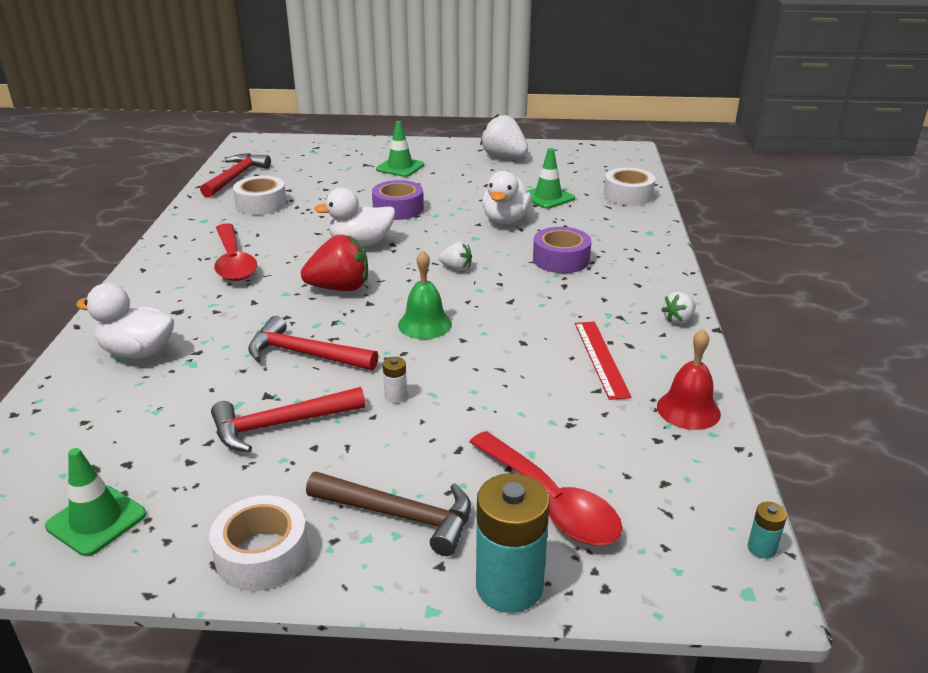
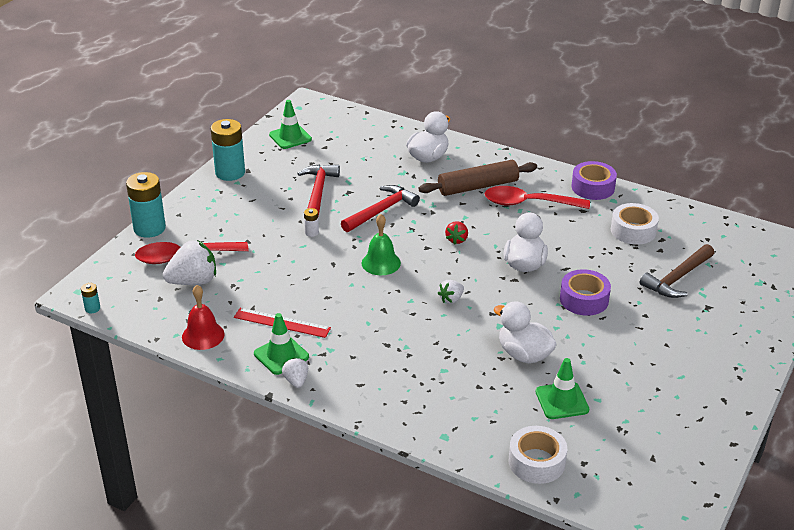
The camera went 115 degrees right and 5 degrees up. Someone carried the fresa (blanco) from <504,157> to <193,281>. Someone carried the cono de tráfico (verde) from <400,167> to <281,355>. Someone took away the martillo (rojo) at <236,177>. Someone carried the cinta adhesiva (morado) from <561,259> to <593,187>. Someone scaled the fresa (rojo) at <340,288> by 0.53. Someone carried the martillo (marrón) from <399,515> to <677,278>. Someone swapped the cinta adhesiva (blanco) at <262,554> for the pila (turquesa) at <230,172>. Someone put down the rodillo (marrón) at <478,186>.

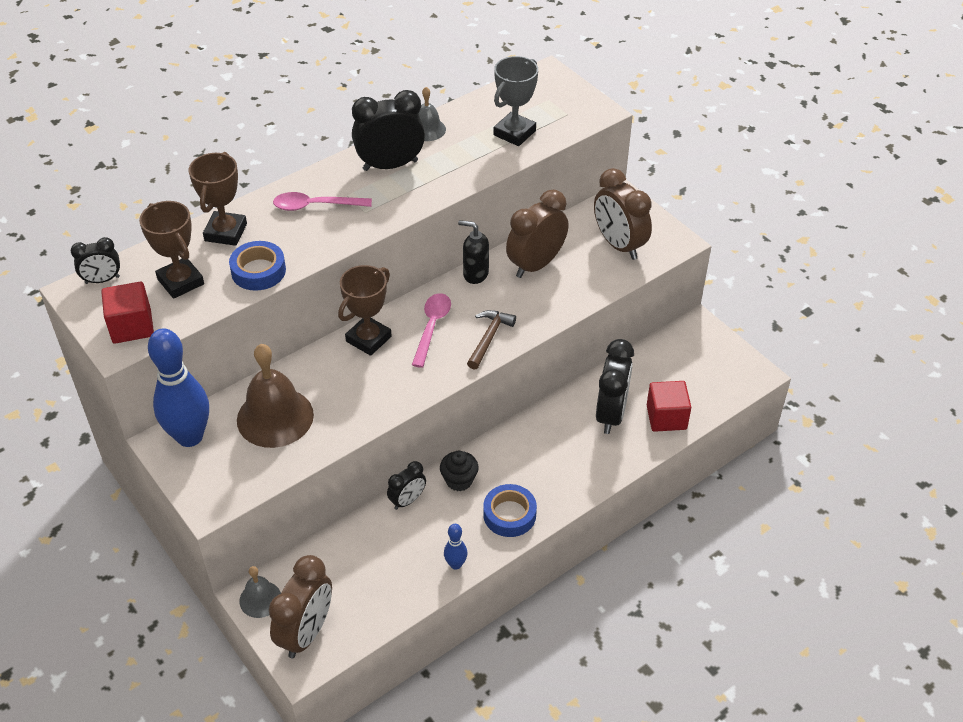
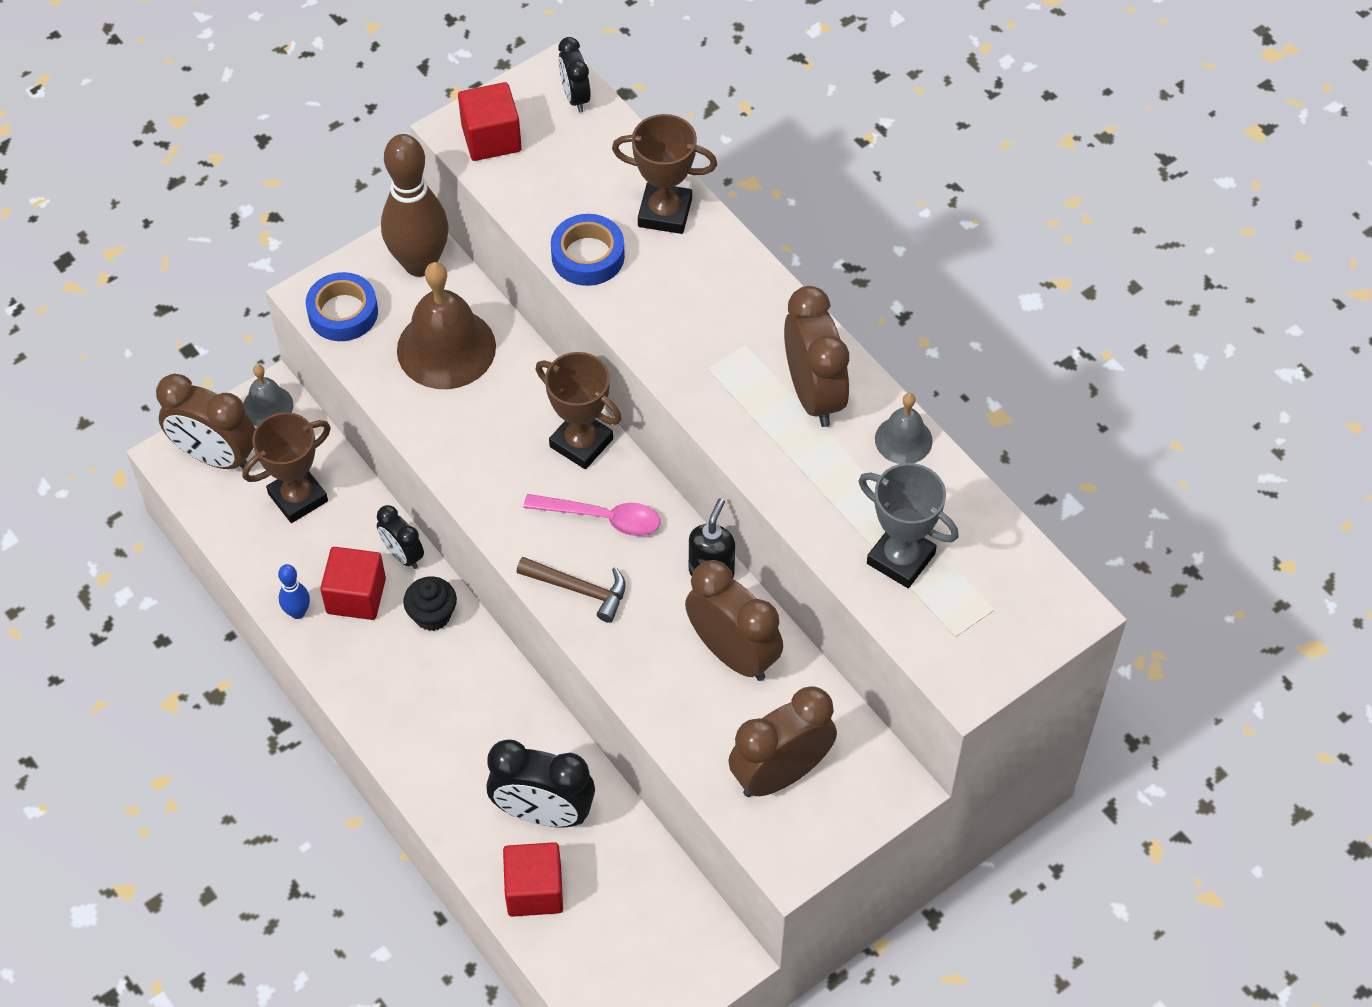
The camera went 90 degrees right and 10 degrees up. Someone repainted the despertador (negro) at <390,165>, which became the despertador (marrón) at <814,394>. Someone took away the cuchara (rosa) at <315,206>. Someone carried the trofeo (marrón) from <180,281> to <298,497>. Someone repainted the bolo (azul) at <190,436>, which became the bolo (marrón) at <420,263>. Someone carried the cinta adhesiva (azul) from <509,514> to <343,312>. Someone put down the cubo (rojo) at <356,596>.

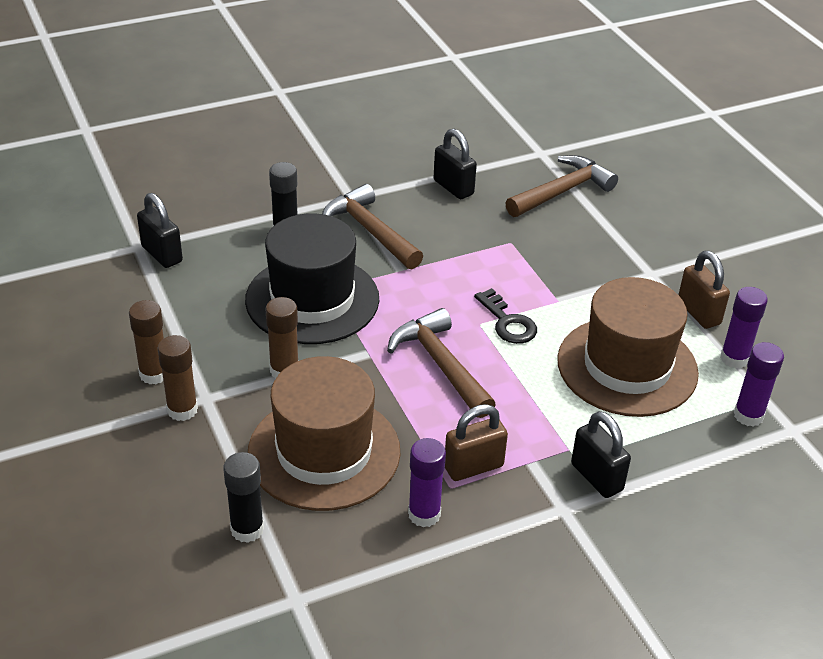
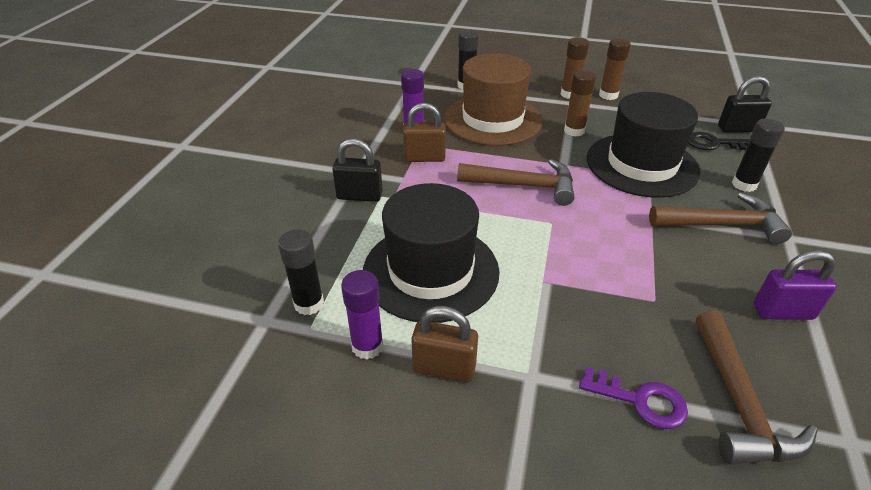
The camera went 130 degrees right and 0 degrees up. Someone repainted the candado (negro) at <453,187>, which became the candado (morado) at <782,312>. Someone repainted the sombrero (marrón) at <627,366>, which became the sombrero (negro) at <431,271>. Someone carried the llave (negro) from <508,322> to <713,143>. Someone repainted the barra de pegamento (morado) at <748,415>, which became the barra de pegamento (negro) at <309,304>. Someone rotated the candado (marrón) at <473,467> by 75 degrees clockwise. Someone put down the llave (morado) at <640,400>.

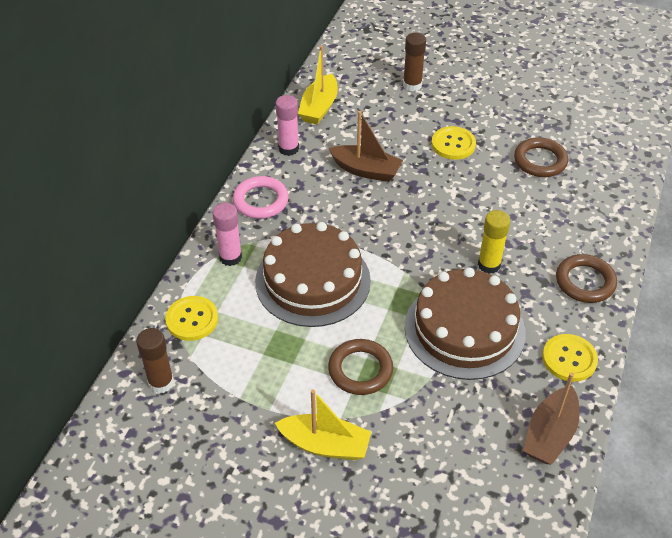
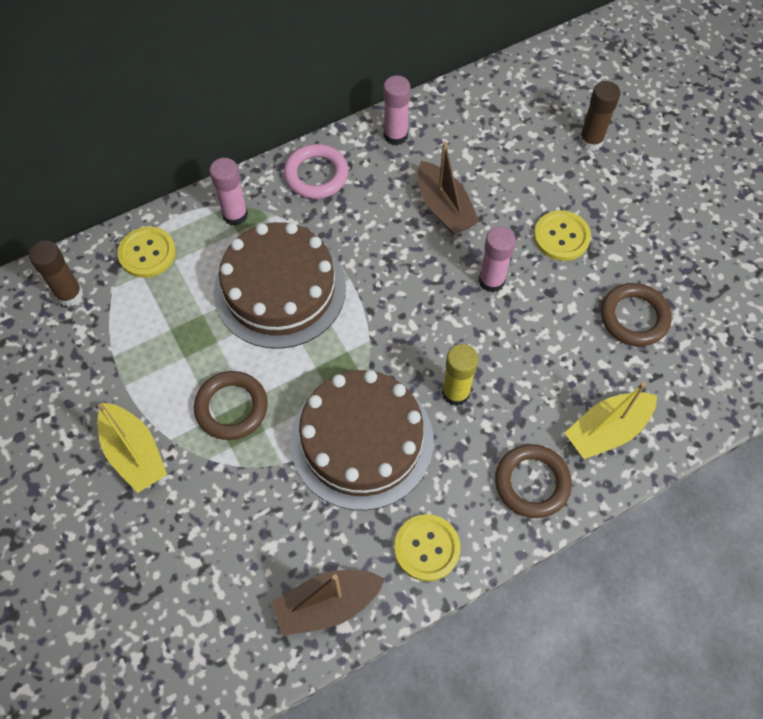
The camera went 40 degrees right and 15 degrees up. Someone carried the barco (amarillo) from <319,108> to <607,430>. Someone put down the barra de pegamento (rosa) at <491,281>.

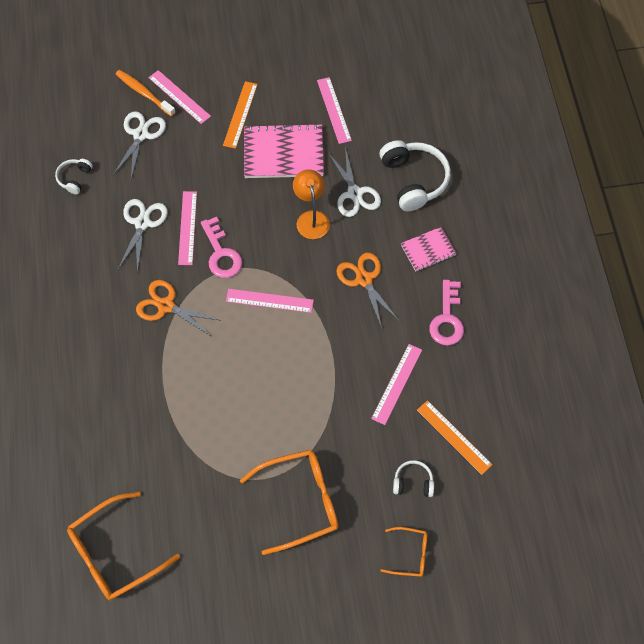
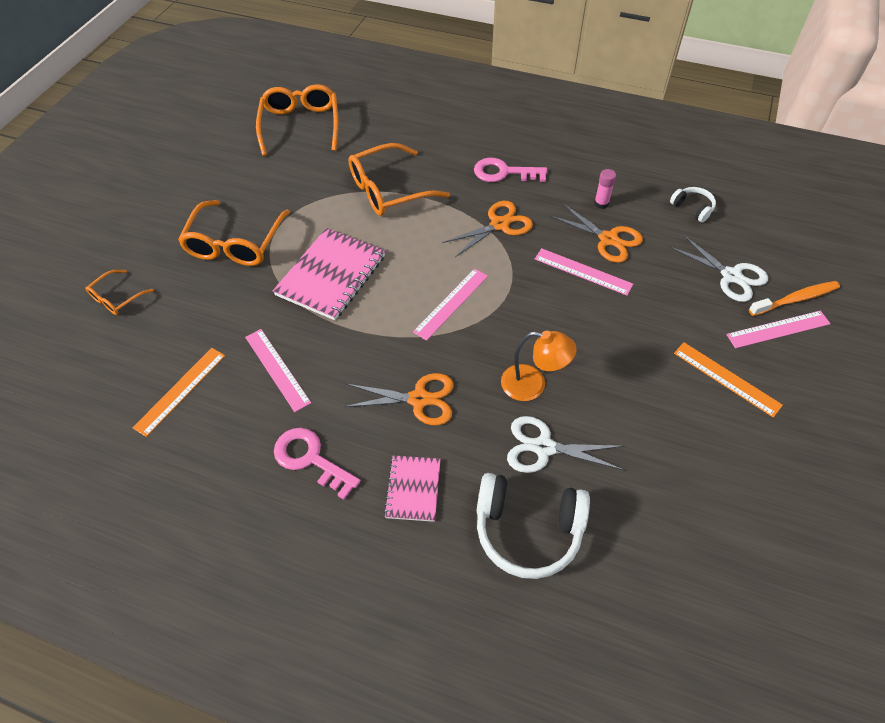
The camera went 120 degrees right and 10 degrees down. Someone took away the regla (rosa) at <334,110>. Someone carried the cuaderno (rosa) from <283,153> to <331,275>. Someone repainted the tijeras (blanco) at <142,223>, which became the tijeras (naranja) at <608,239>. Someone carried the llave (rosa) from <221,254> to <503,172>. Someone rotated the regla (naranja) at <454,437> by 45 degrees counterclockwise. Someone took away the auriculares (blanco) at <413,482>. Someone put down the gafas (naranja) at <389,190>. Someone put down the barra de pegamento (rosa) at <601,203>.

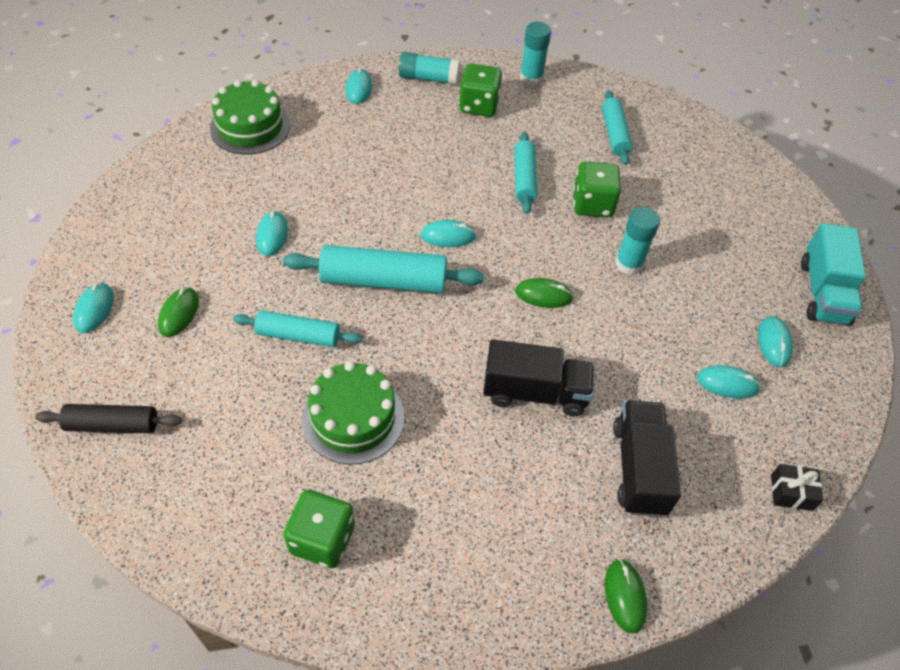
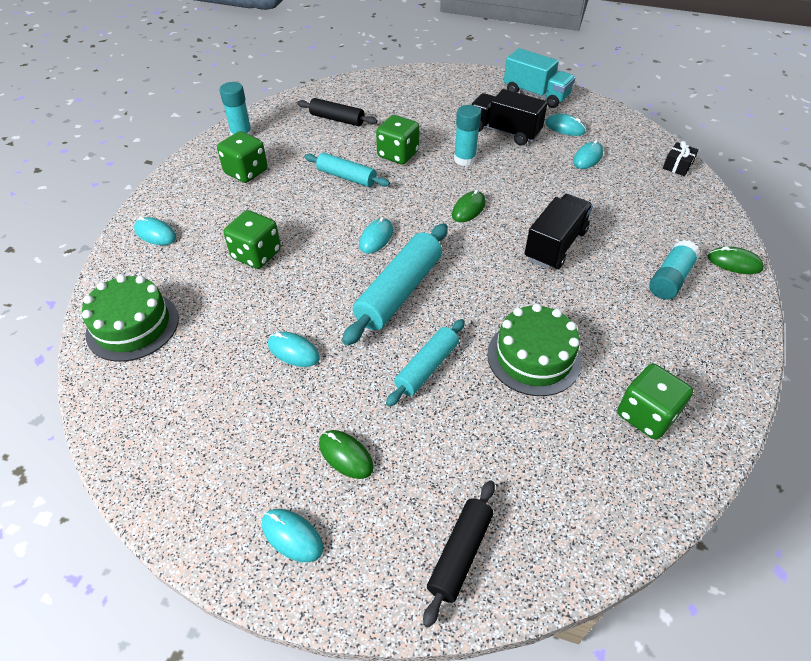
The camera went 60 degrees left and 5 degrees down. Someone carried the barra de pegamento (turquesa) from <428,78> to <670,279>. Someone repainted the rodillo (turquesa) at <614,134>, which became the rodillo (negro) at <337,119>. Someone carried the camión (negro) from <639,468> to <504,132>. Someone put down the dado (verde) at <256,254>.

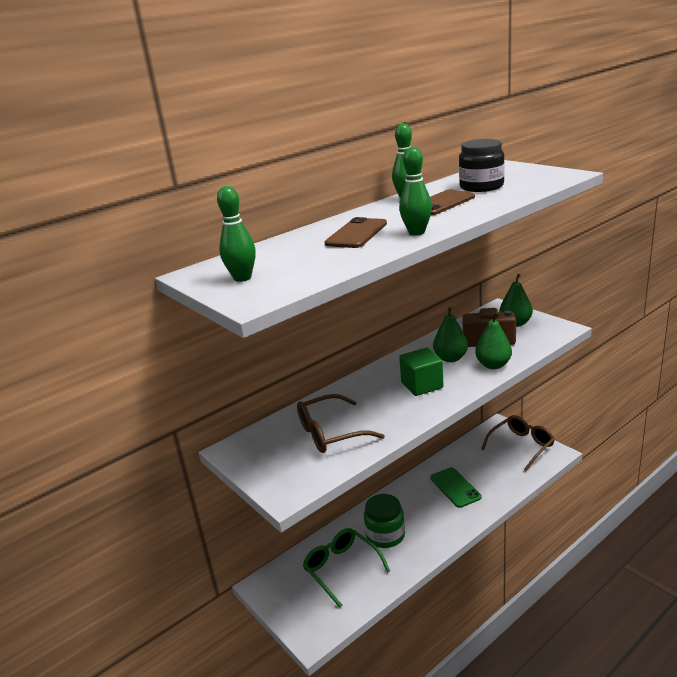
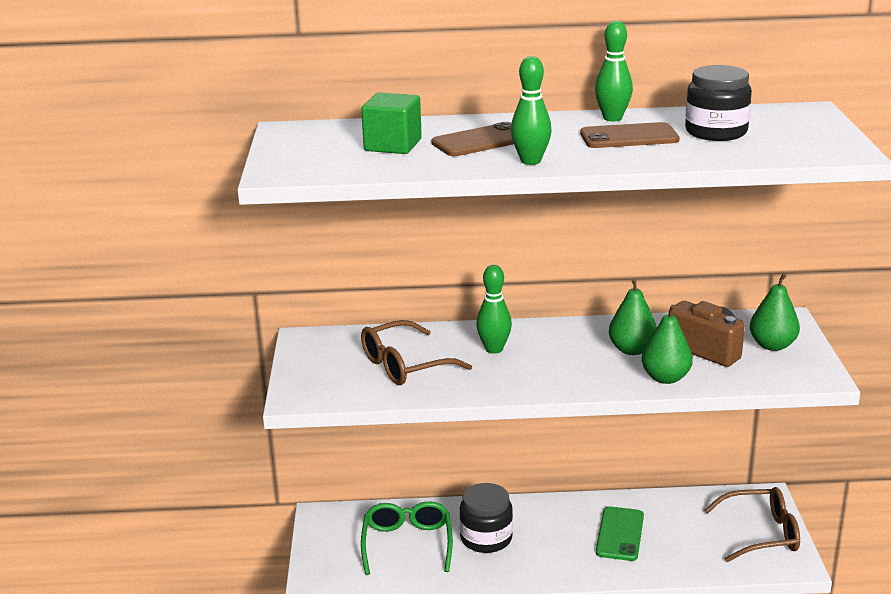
The camera went 35 degrees right and 0 degrees up. Someone carried the bolo (verde) from <242,278> to <494,349>. Someone carried the cubo (verde) from <422,385> to <393,145>. Someone rotated the gafas (marrón) at <330,433> by 45 degrees counterclockwise. Someone repainted the tarro (verde) at <385,535>, which became the tarro (negro) at <486,538>.

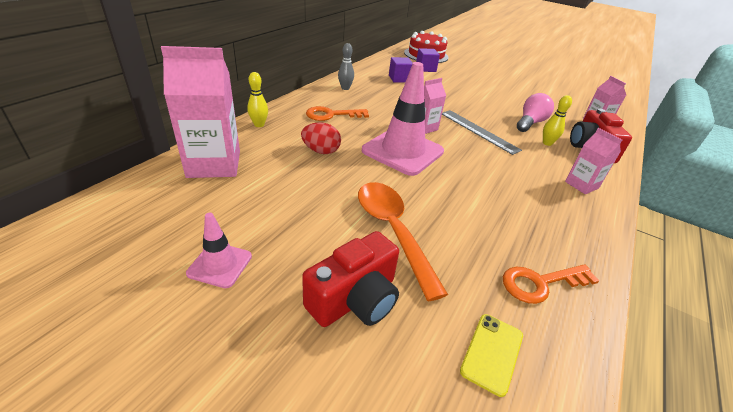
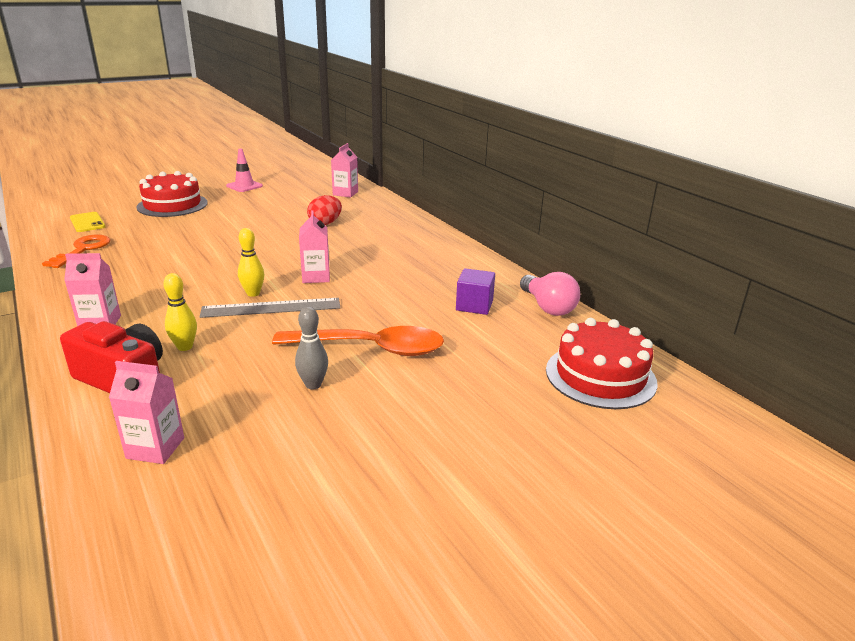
The camera went 120 degrees right and 10 degrees down. Someone carried the bolo (gris) from <345,88> to <313,384>. Someone scaled the cartón de leche (rosa) at <214,164> by 0.55. Someone took away the cubo (morado) at <425,68>. Someone took away the cono de tráfico (rosa) at <402,151>. Someone carried the bolo (amarillo) from <259,125> to <253,293>. Someone carried the bombilla (rosa) from <530,123> to <547,307>. Someone took away the llave (naranja) at <331,115>. Someone carried the cuchara (naranja) from <392,231> to <371,348>. Someone swapped the cámara (rojo) at <355,299> for the tarta (rojo) at <172,205>.

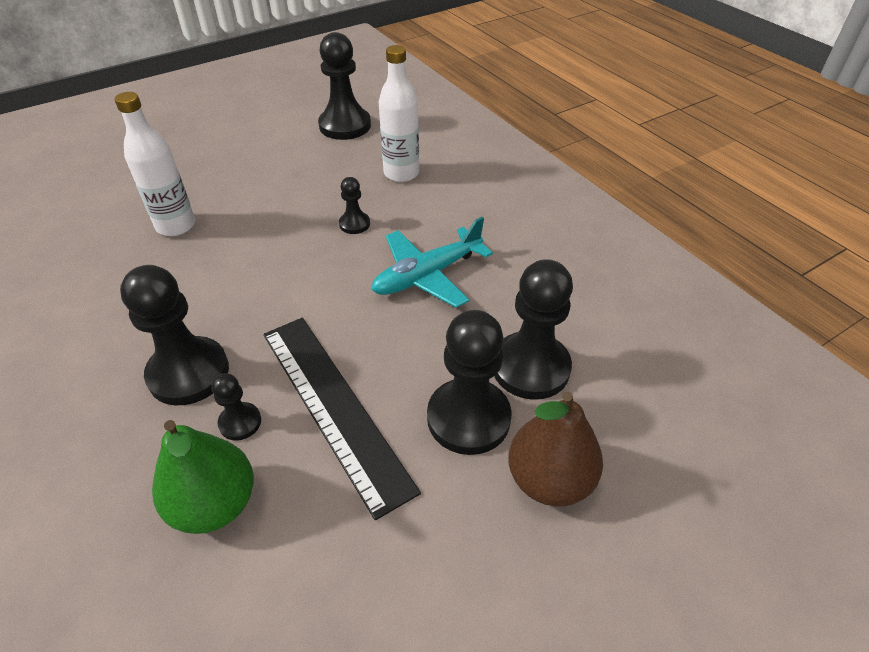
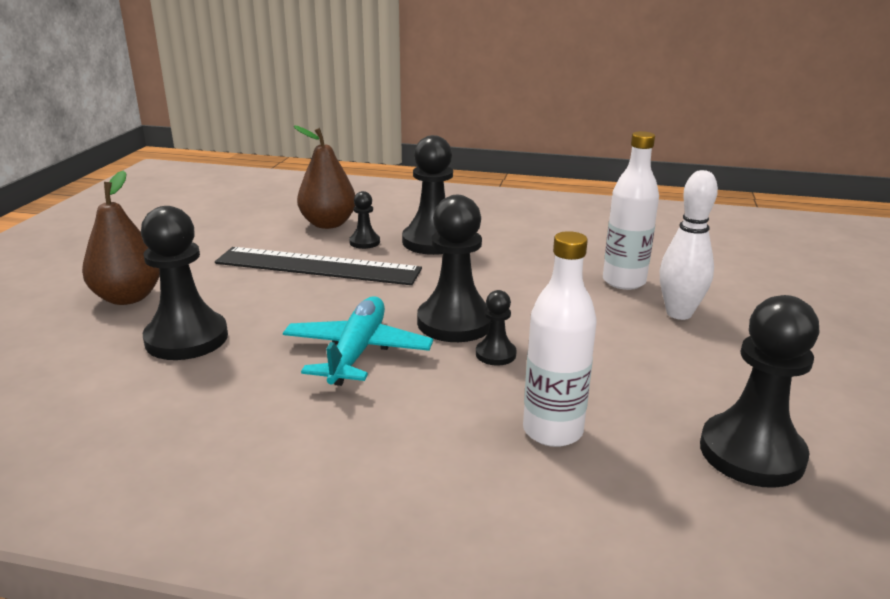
The camera went 135 degrees right and 20 degrees down. Someone carried the peón (negro) from <468,418> to <455,322>. Someone repainted the pera (verde) at <215,504>, which became the pera (marrón) at <328,224>. Someone put down the bolo (blanco) at <679,313>.

